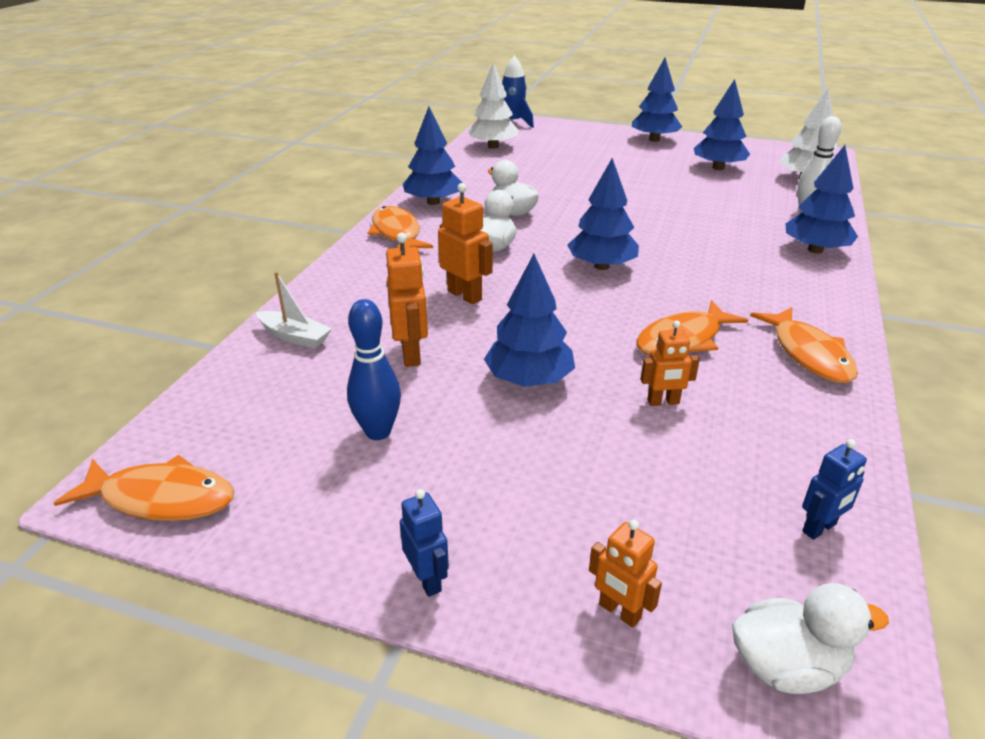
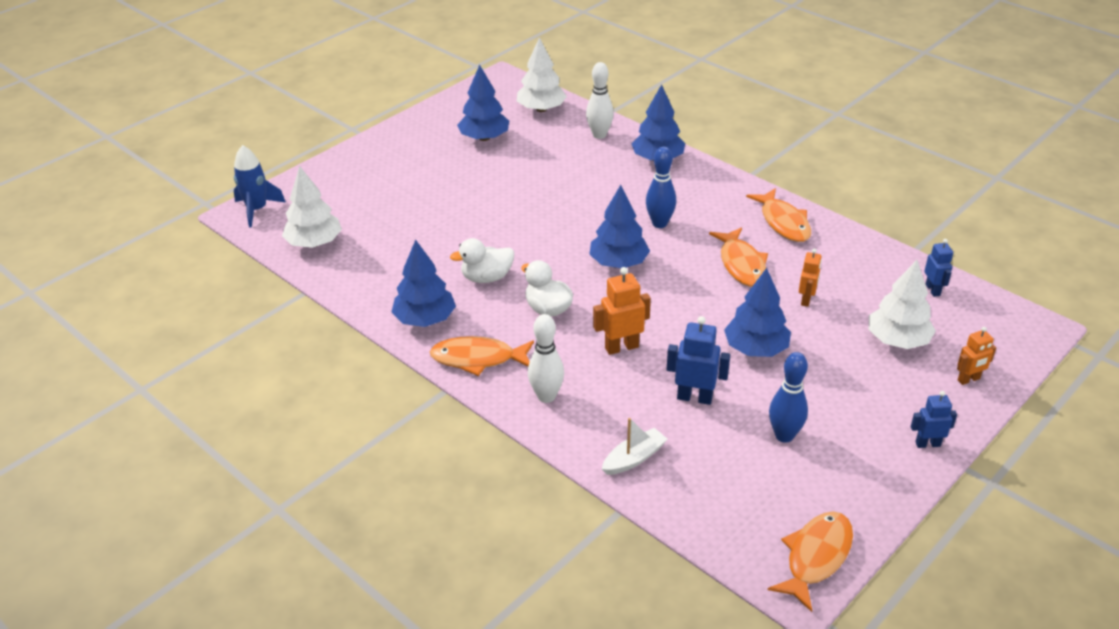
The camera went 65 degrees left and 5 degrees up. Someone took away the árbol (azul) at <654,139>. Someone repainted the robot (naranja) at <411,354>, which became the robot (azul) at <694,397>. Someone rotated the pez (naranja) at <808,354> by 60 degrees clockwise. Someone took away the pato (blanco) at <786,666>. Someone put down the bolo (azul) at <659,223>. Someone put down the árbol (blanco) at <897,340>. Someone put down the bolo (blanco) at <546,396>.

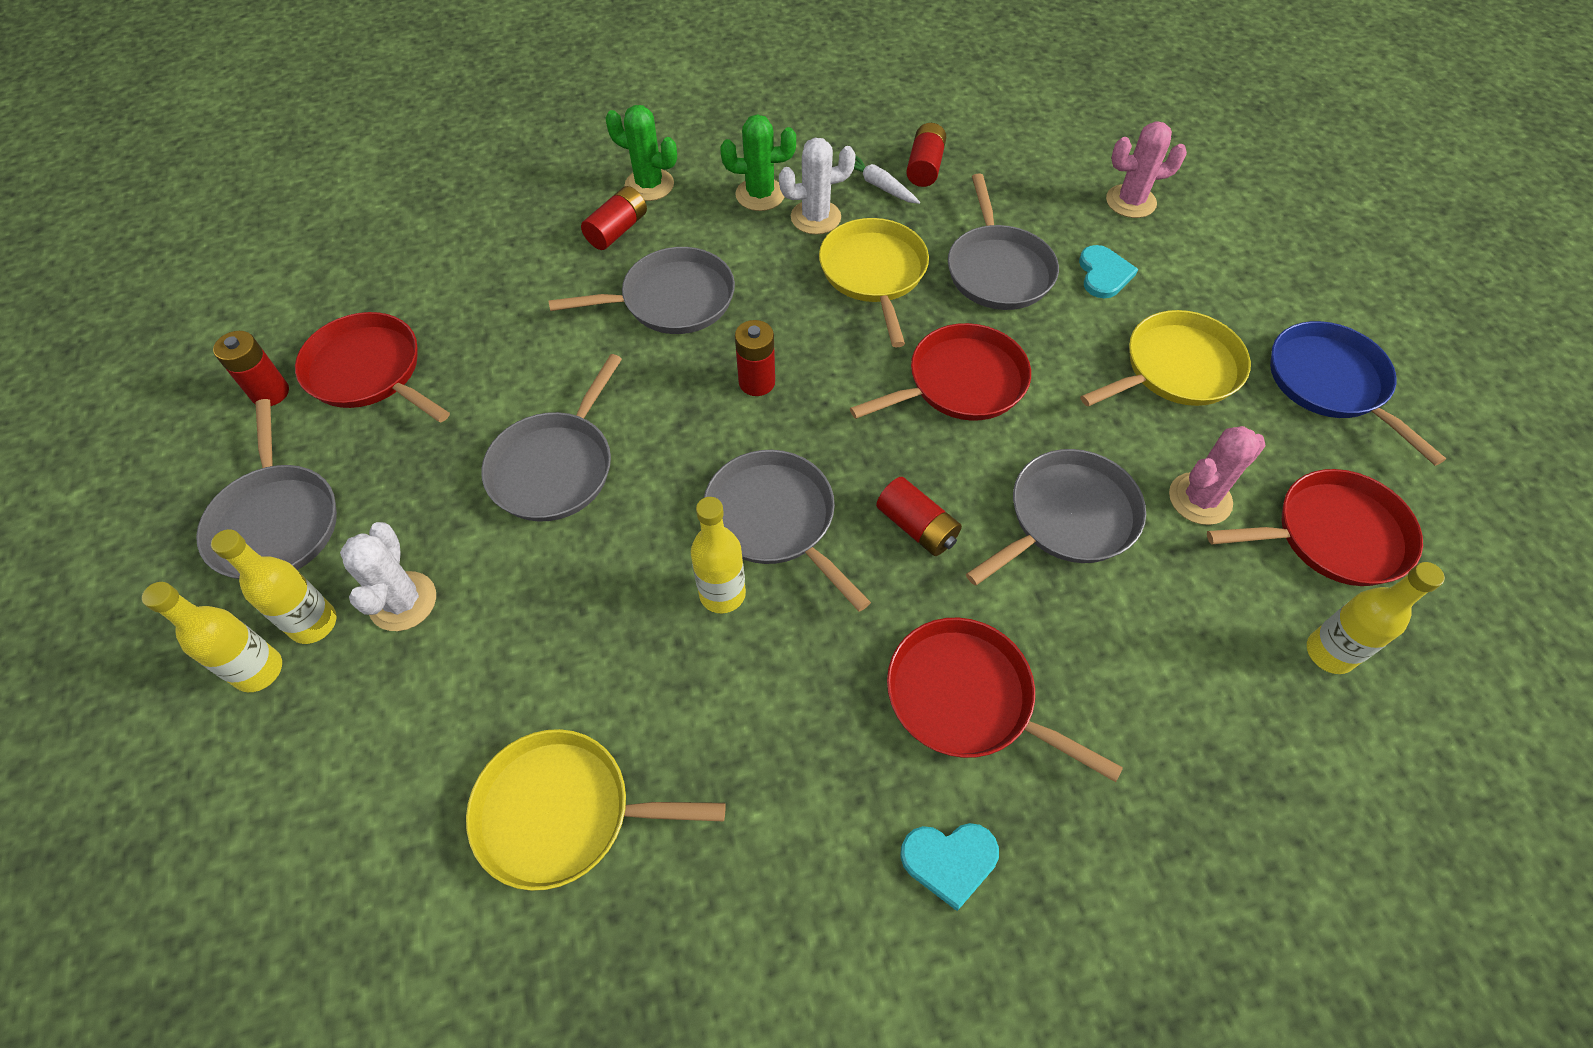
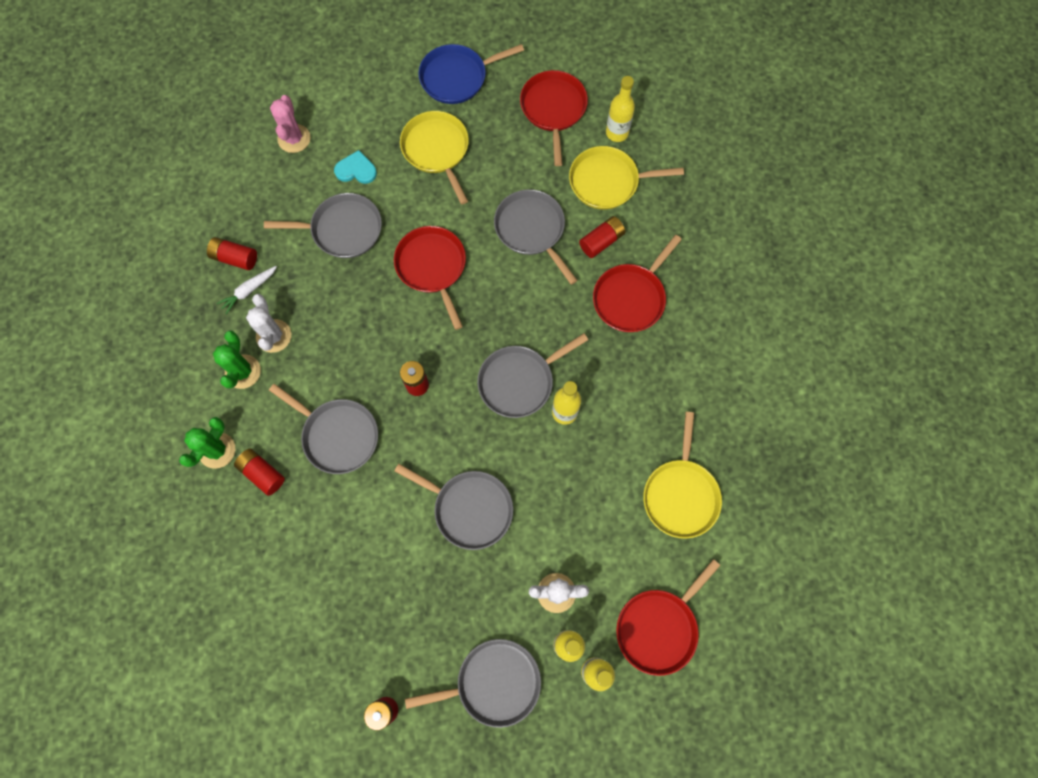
The camera went 85 degrees left and 15 degrees up. Someone carried the sartén (amarillo) from <873,273> to <607,182>. Someone rotated the sartén (gris) at <672,299> by 135 degrees clockwise. Someone carried the sartén (rojo) from <368,371> to <659,627>. Someone took away the cactus (rosa) at <1200,499>. Someone carried the pila (rojo) from <916,527> to <601,241>. Someone took away the corazón (turquesa) at <949,861>.

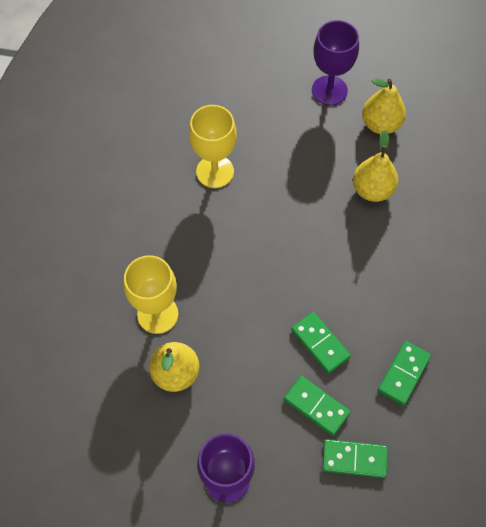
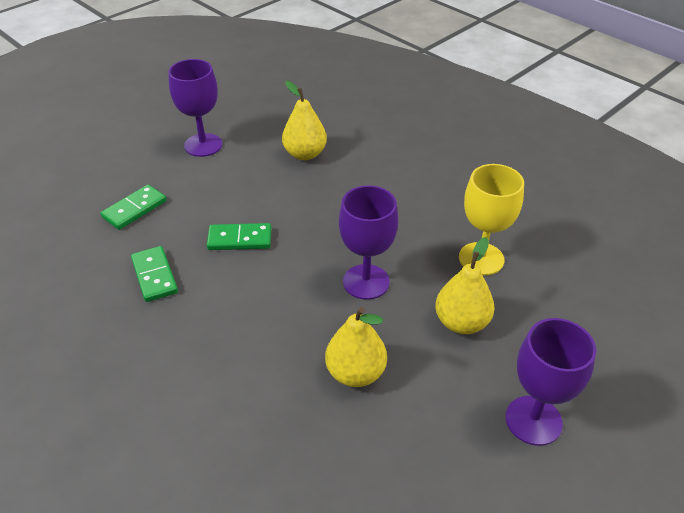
The camera went 125 degrees right and 20 degrees down. Someone carried the pera (amarillo) from <380,124> to <461,322>. Someone took away the copa (amarillo) at <157,314>. Someone took away the ficha de dominó (verde) at <316,406>. Someone put down the copa (morado) at <366,282>.

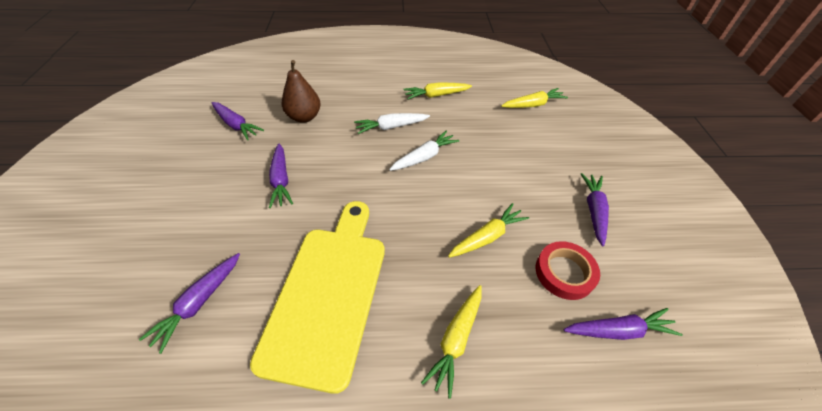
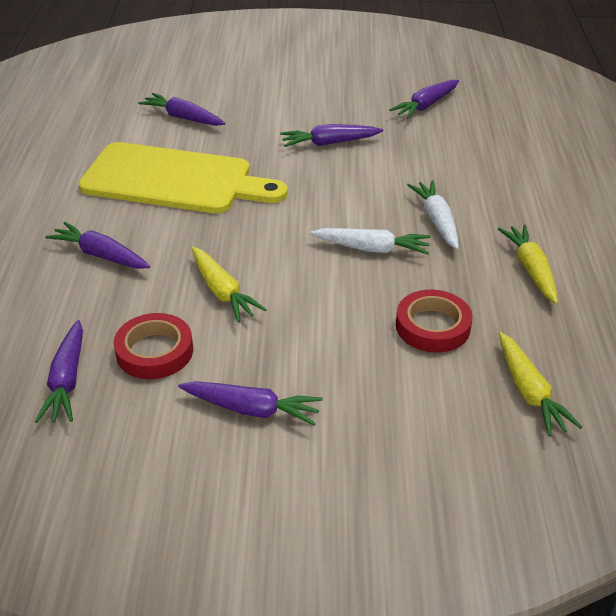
The camera went 95 degrees right and 10 degrees down. Someone took away the pera (marrón) at <304,117>. Someone rotated the zanahoria (blanco) at <424,157> by 45 degrees counterclockwise. Someone repainted the zanahoria (amarillo) at <456,340>, which became the zanahoria (morado) at <100,255>. Someone put down the cinta adhesiva (rojo) at <433,326>.

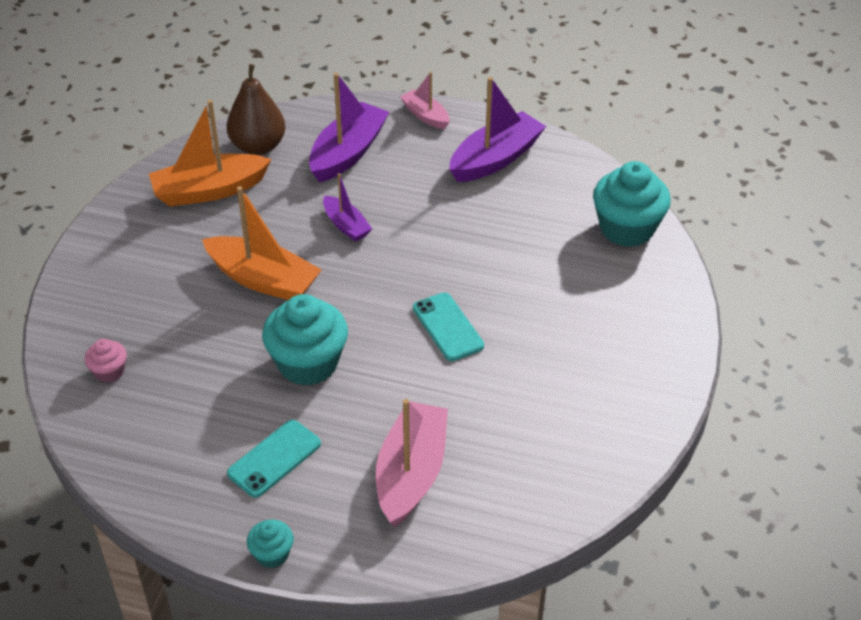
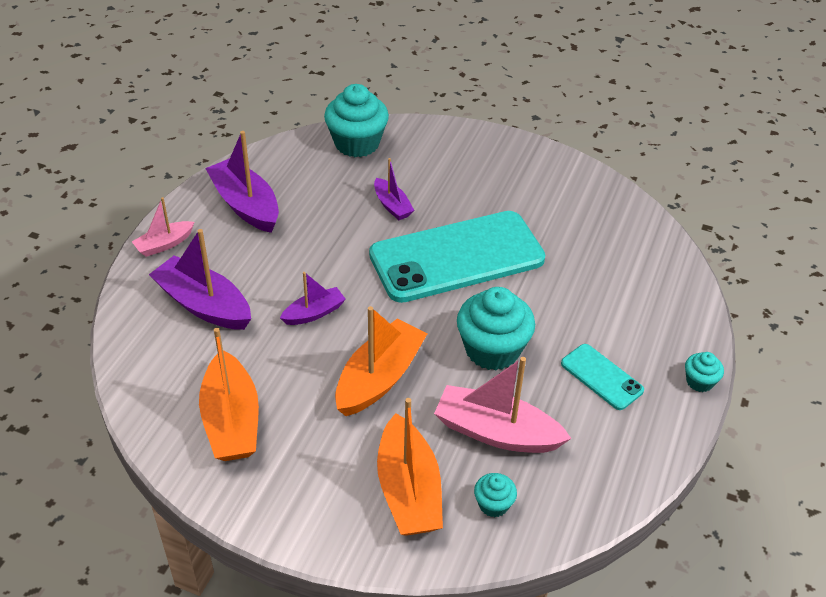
The camera went 85 degrees left and 0 degrees up. Someone took away the pera (marrón) at <258,146>. Someone scaled the móvil (turquesa) at <448,327> by 2.25. Someone repainted the magdalena (rosa) at <109,371>, which became the magdalena (turquesa) at <493,504>. Someone carried the barco (rosa) from <411,473> to <496,432>. Someone put down the barco (morado) at <392,206>. Someone put down the barco (naranja) at <408,490>.

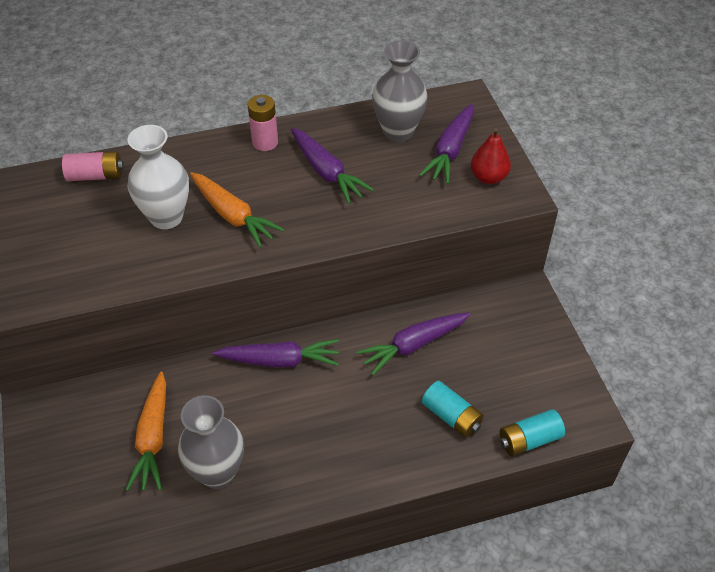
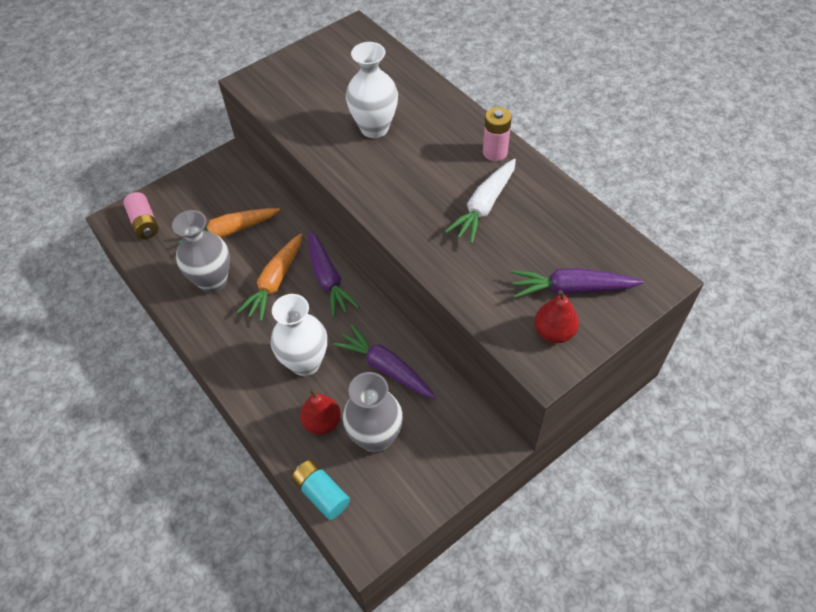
The camera went 70 degrees right and 5 degrees up. Someone carried the florero (gris) from <398,132> to <375,438>. Someone repainted the zanahoria (morado) at <327,172>, which became the zanahoria (blanco) at <484,206>. Someone carried the pila (rosa) from <96,176> to <144,223>. Someone carried the zanahoria (naranja) from <233,216> to <275,282>. Someone swapped the pila (turquesa) at <451,416> for the pera (rojo) at <322,422>. Someone put down the florero (blanco) at <305,363>.

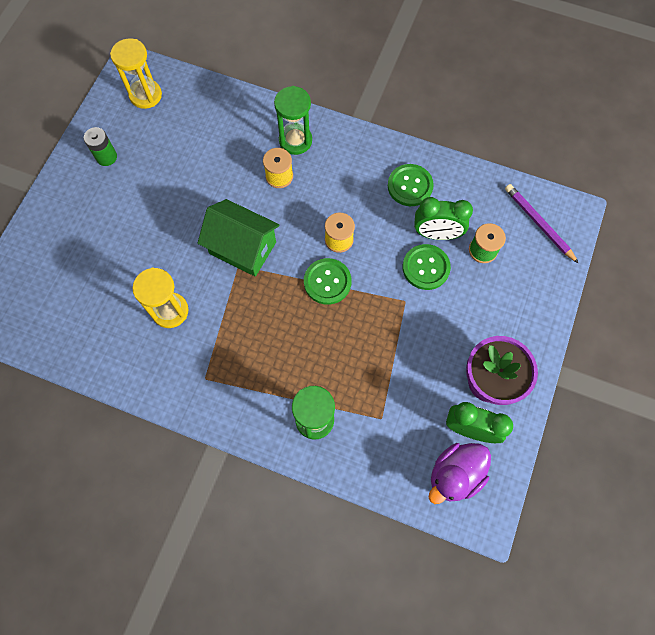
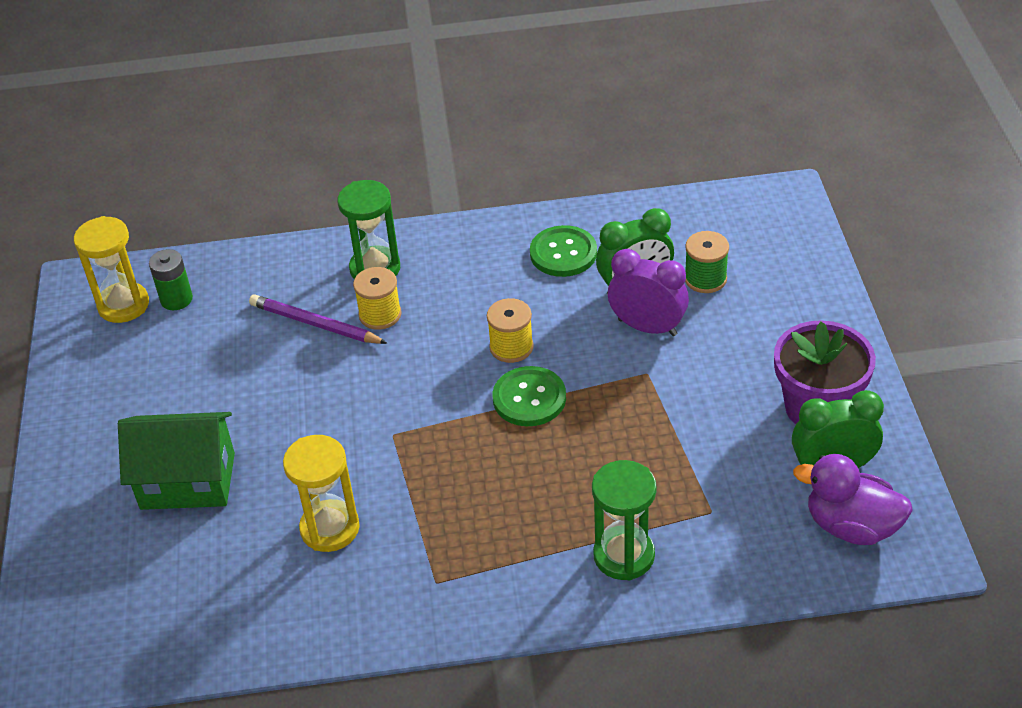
The camera went 25 degrees left and 25 degrees down. Someone carried the pila (verde) from <106,157> to <176,299>. Someone carried the lápiz (morado) from <538,223> to <315,324>. Someone carried the casa (verde) from <242,248> to <188,481>. Someone swapped the botón (verde) at <426,267> for the despertador (morado) at <647,327>. Someone rotated the pato (morado) at <455,475> by 90 degrees clockwise.

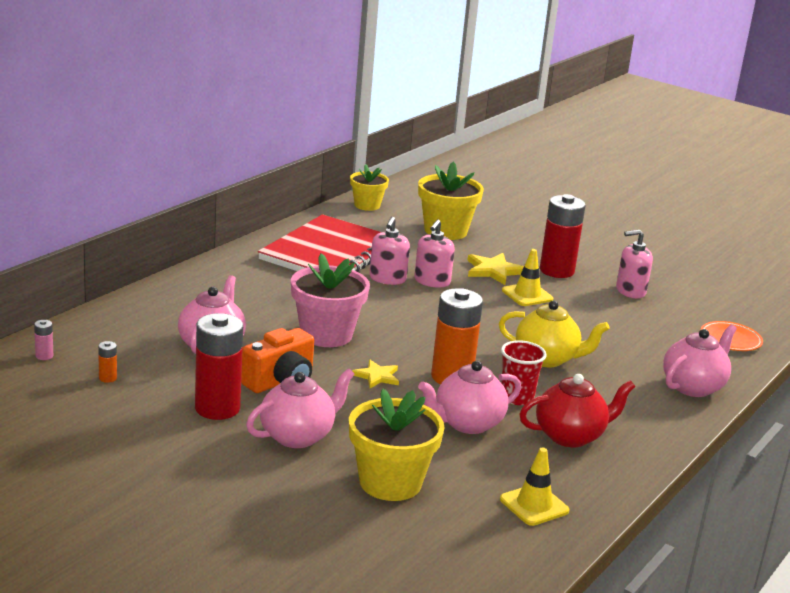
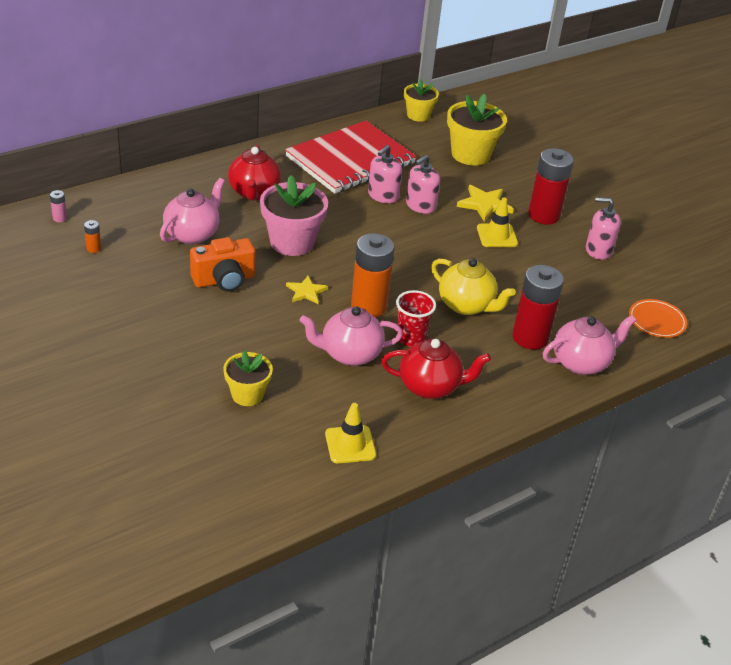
The camera went 20 degrees right and 15 degrees up. Someone carried the pila (rojo) from <217,408> to <530,337>. Someone took away the tetera (rosa) at <298,436>. Someone scaled the maceta (amarillo) at <390,482> by 0.62. Someone put down the tetera (rojo) at <254,192>.

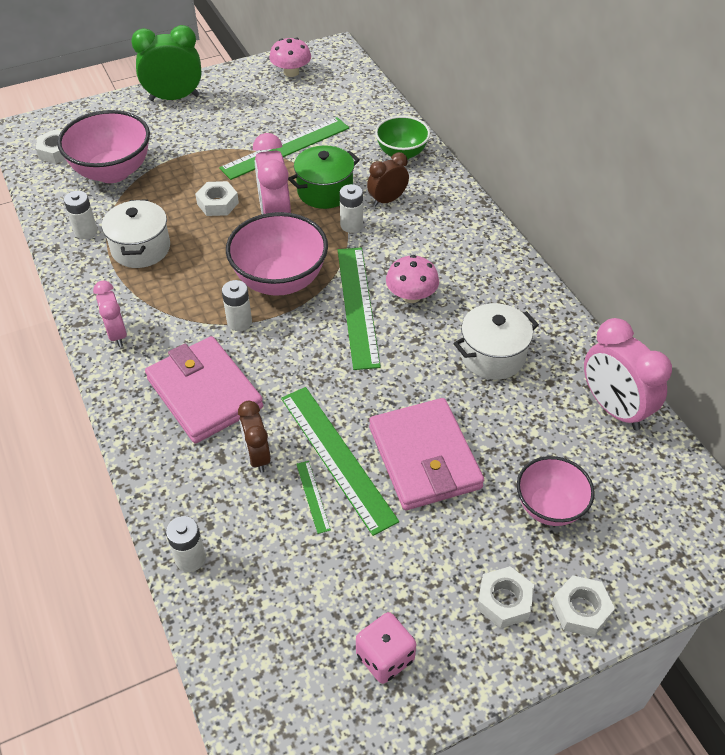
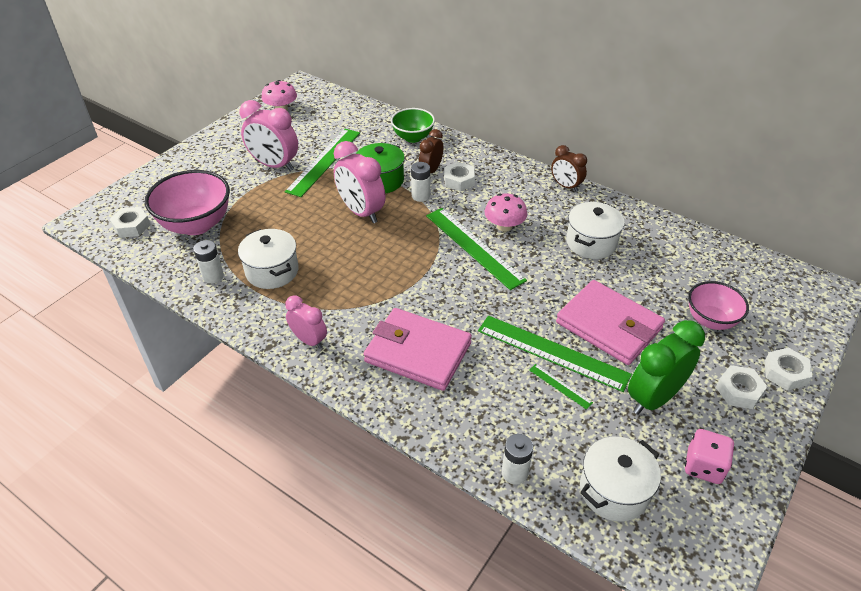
The camera went 30 degrees left and 5 degrees down. Someone carried the despertador (verde) from <174,98> to <653,398>. Someone carried the tuerca (blanco) from <218,203> to <459,180>. Someone took away the cuenco (rosa) at <280,280>. Someone took away the pila (blanco) at <239,322>. Someone carried the despertador (rosa) from <613,408> to <274,165>. Someone carried the despertador (marrón) from <257,456> to <565,186>. Someone put down the olla (blanco) at <614,490>.

